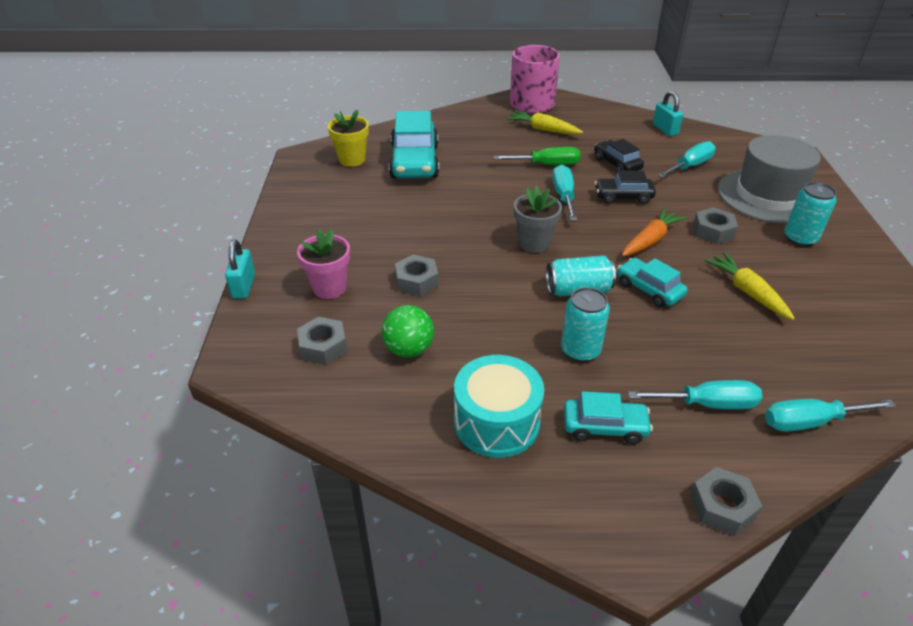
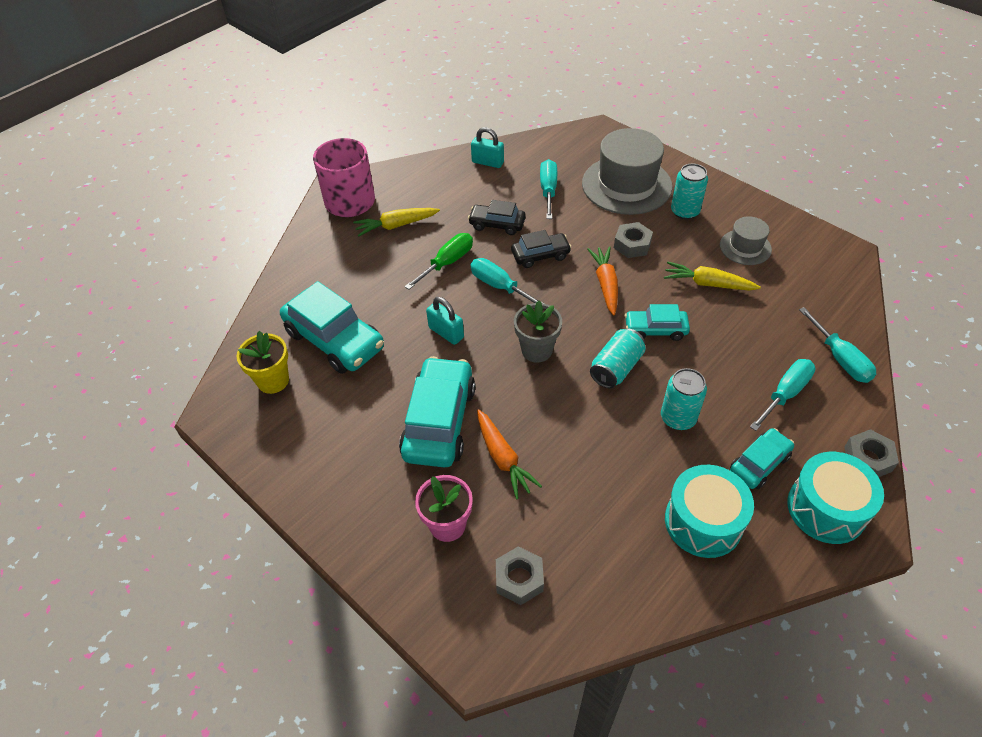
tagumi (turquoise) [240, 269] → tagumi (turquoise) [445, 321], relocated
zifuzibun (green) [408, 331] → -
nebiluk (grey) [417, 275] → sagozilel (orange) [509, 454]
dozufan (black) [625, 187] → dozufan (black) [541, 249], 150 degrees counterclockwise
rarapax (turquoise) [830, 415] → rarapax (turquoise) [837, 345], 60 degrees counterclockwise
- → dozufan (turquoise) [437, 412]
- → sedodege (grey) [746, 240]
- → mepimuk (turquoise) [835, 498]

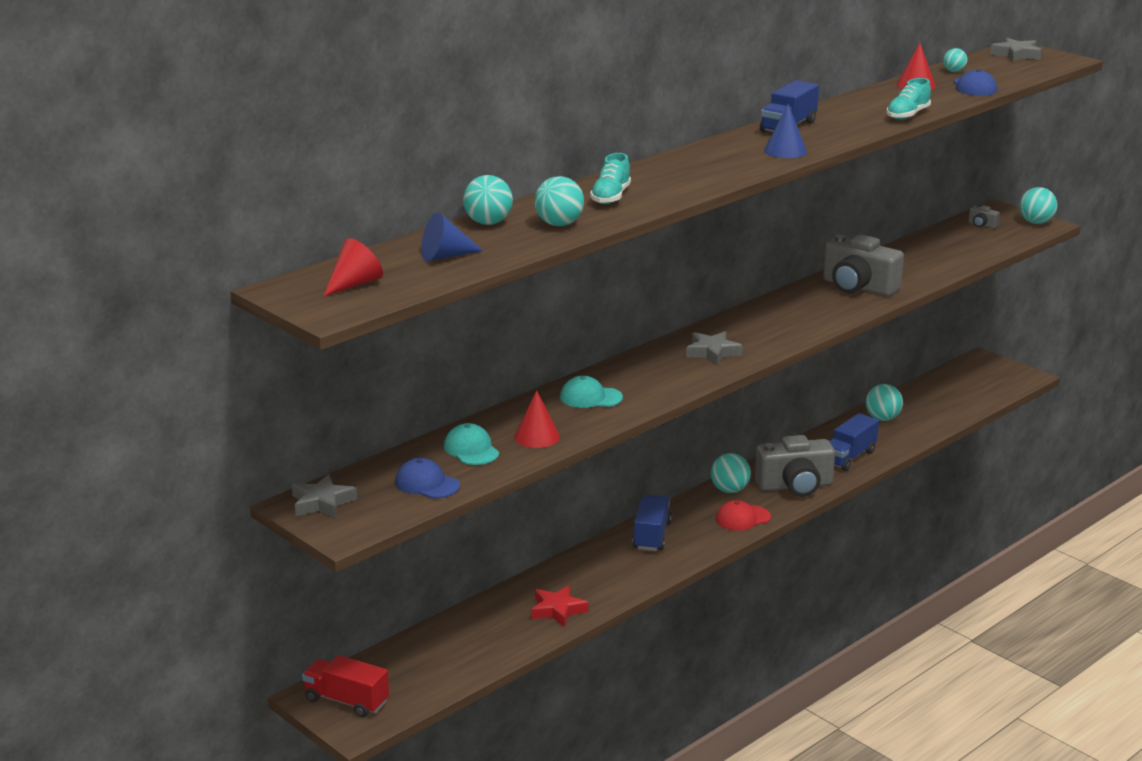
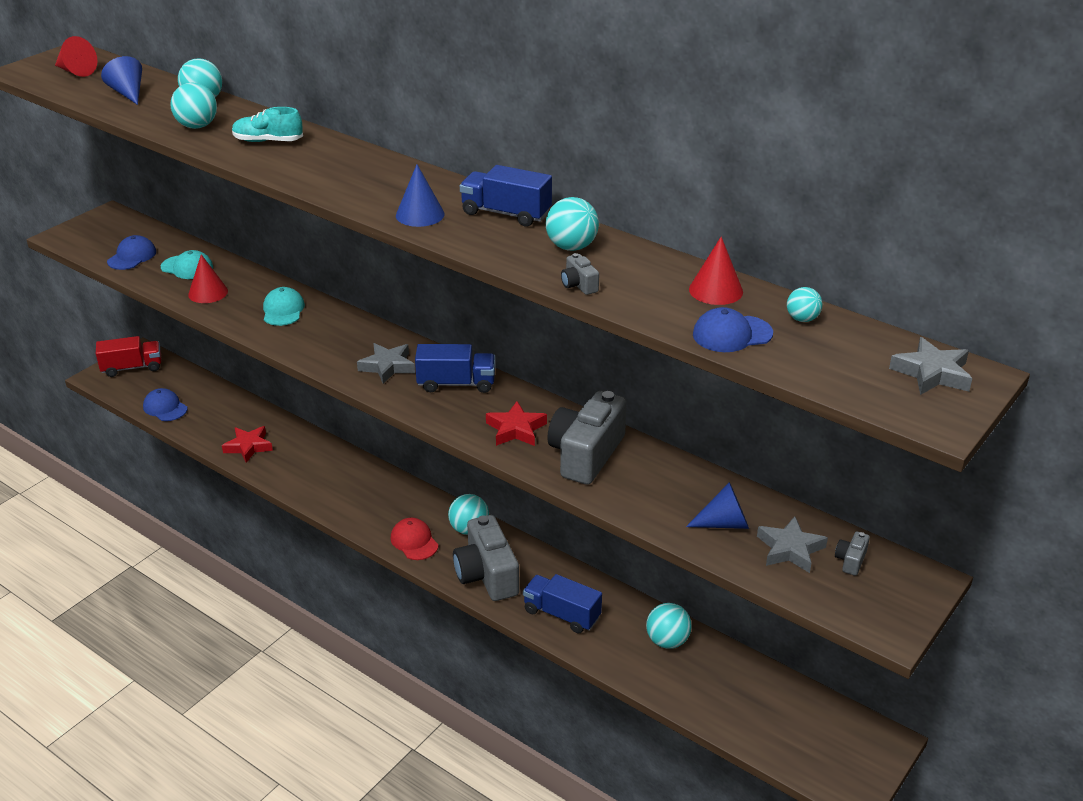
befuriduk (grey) [324, 496] → befuriduk (grey) [792, 544], relocated
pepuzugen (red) [345, 686] → pepuzugen (red) [128, 356], 60 degrees clockwise
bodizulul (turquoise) [471, 444] → bodizulul (turquoise) [187, 264], 60 degrees clockwise
pepuzugen (blue) [652, 523] → pepuzugen (blue) [455, 368], relocated
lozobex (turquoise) [909, 99] → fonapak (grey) [580, 274]
zifuzibun (turquoise) [1038, 205] → zifuzibun (turquoise) [572, 224], relocated
- → bodizulul (blue) [165, 404]
- → befuriduk (red) [516, 423]
- → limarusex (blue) [717, 505]

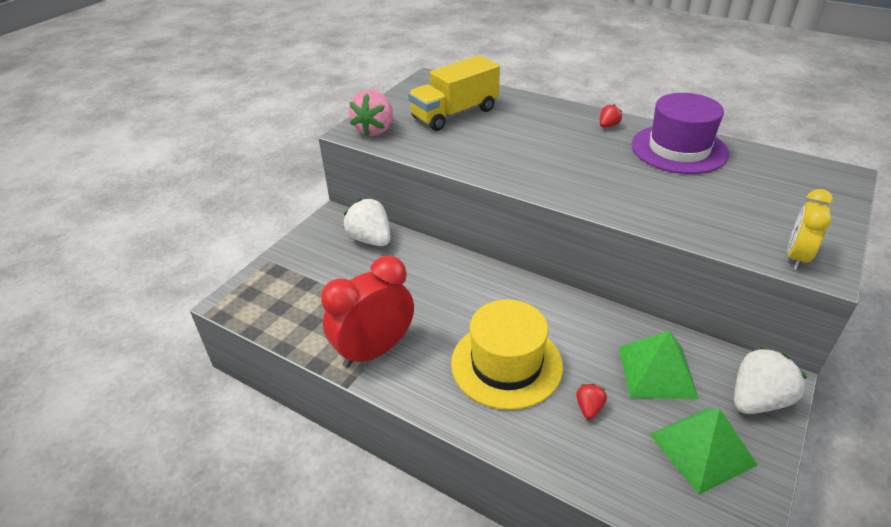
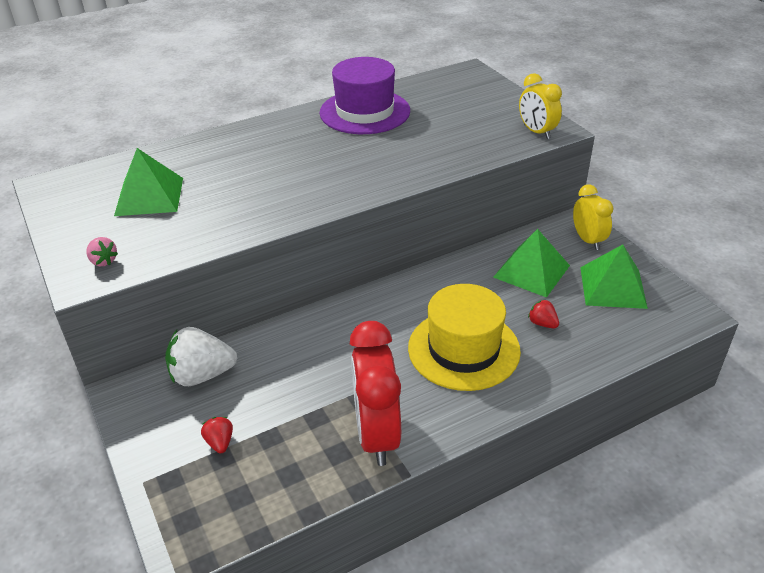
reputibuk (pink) [371, 113] → reputibuk (pink) [102, 251], x0.49
pepuzugen (yellow) [454, 93] → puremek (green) [148, 182]
reputibuk (red) [611, 116] → reputibuk (red) [217, 435], relocated
reputibuk (white) [770, 380] → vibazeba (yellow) [593, 217]

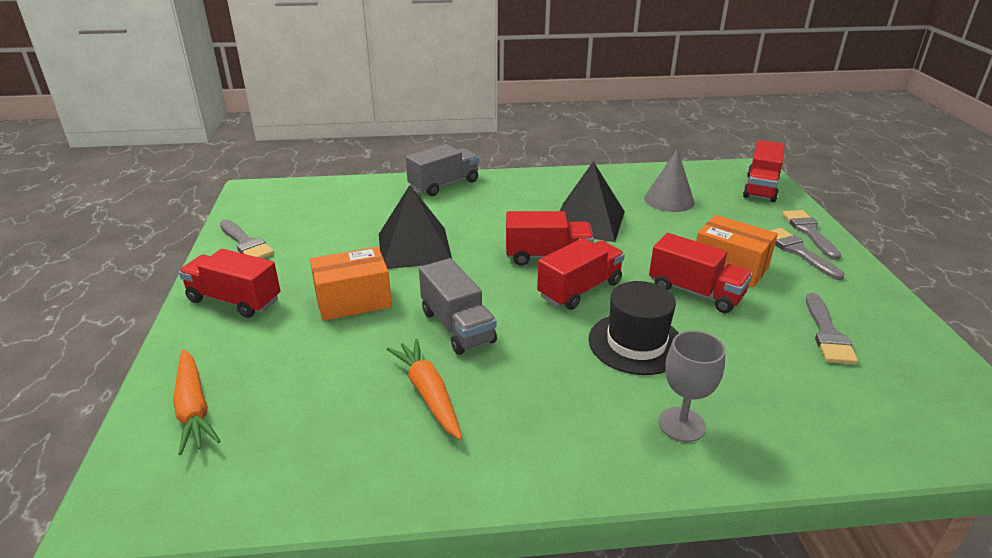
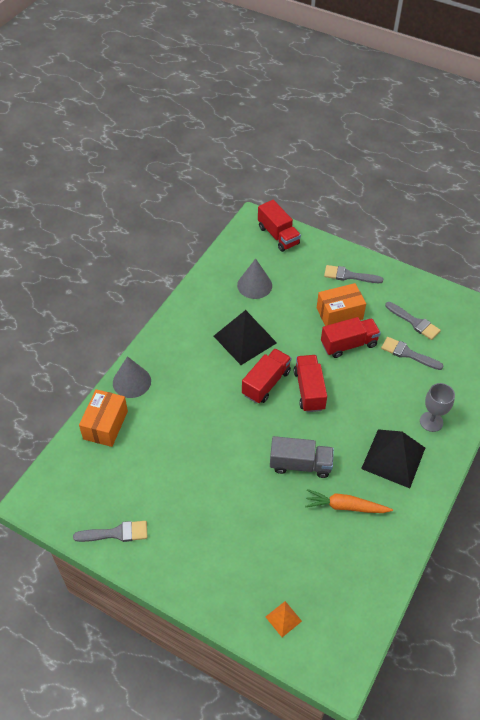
sagozilel (orange) [196, 402] → puremek (orange) [284, 619]
pepuzugen (red) [229, 283] → -
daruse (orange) [351, 284] → daruse (orange) [103, 418], relocated
puremek (black) [415, 227] → puremek (black) [393, 458], relocated
pepuzugen (grey) [442, 170] → limarusex (grey) [132, 377]
sedodege (black) [634, 328] → -
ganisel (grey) [811, 235] → ganisel (grey) [412, 353], relocated

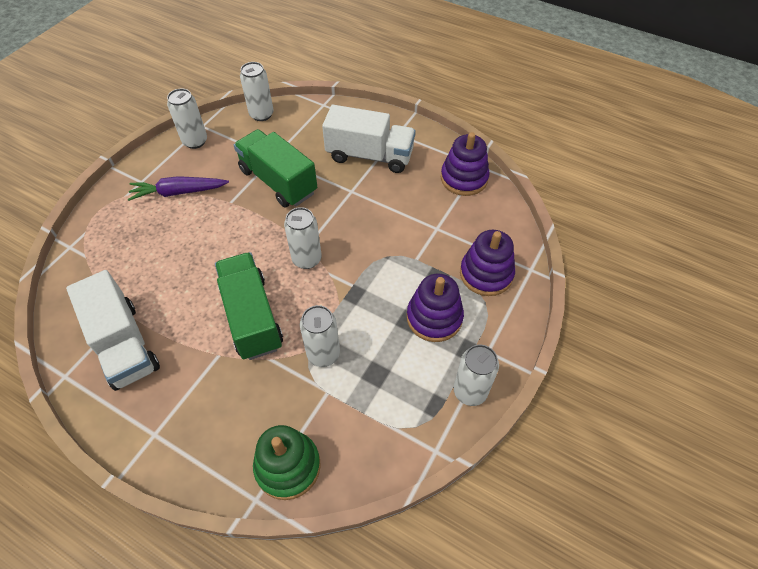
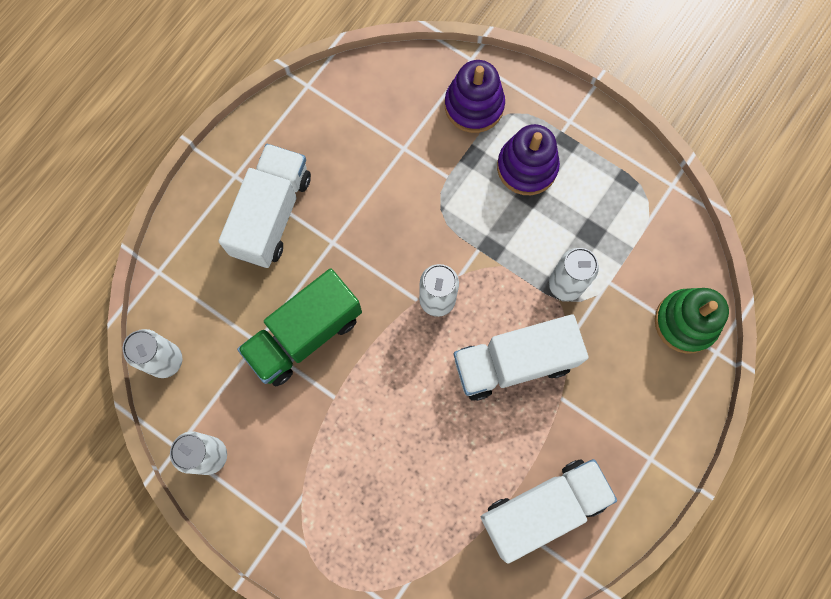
sagozilel (purple) [178, 188] → -
pepuzugen (green) [249, 306] → pepuzugen (white) [521, 357]
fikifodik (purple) [465, 164] → -
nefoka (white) [476, 375] → -

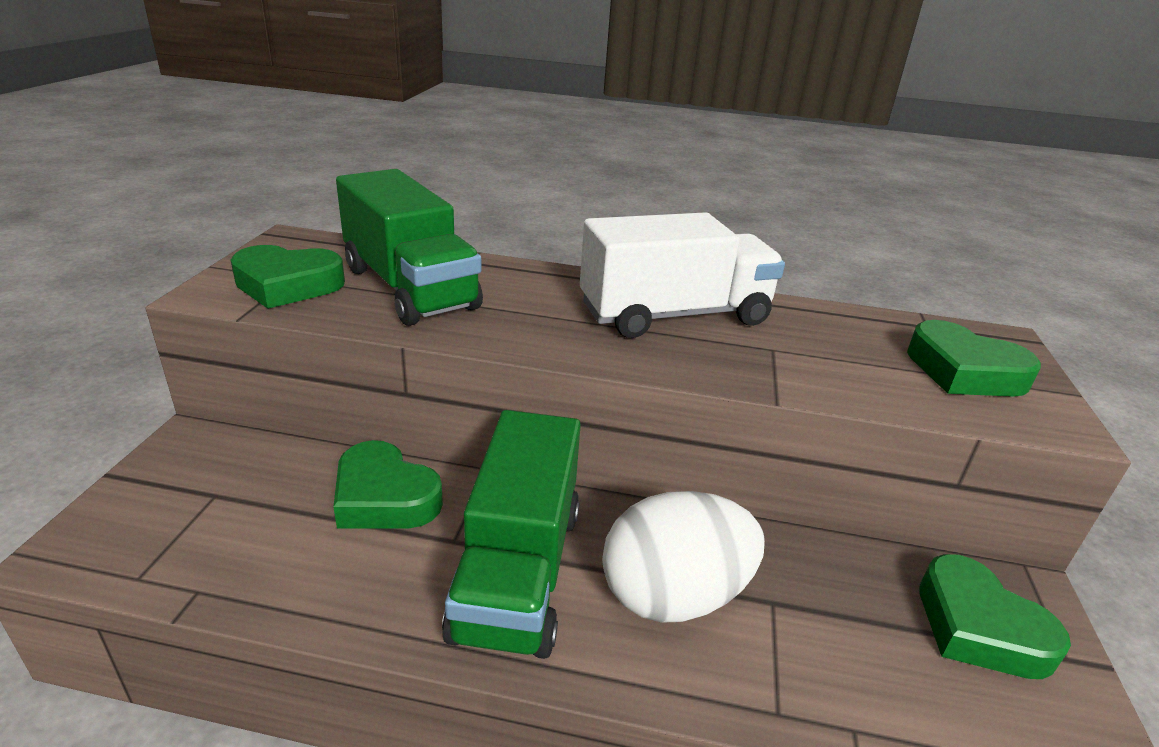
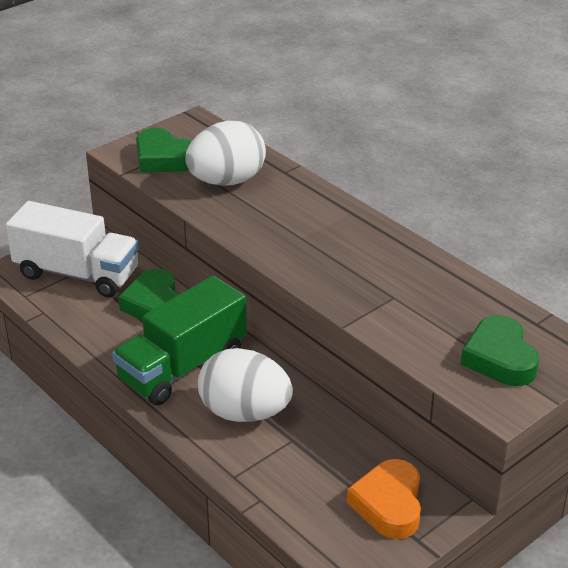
pepuzugen (green) [409, 247] → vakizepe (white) [225, 153]
pepuzugen (white) [682, 275] → pepuzugen (white) [72, 249], relocated
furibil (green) [995, 616] → furibil (orange) [384, 499]

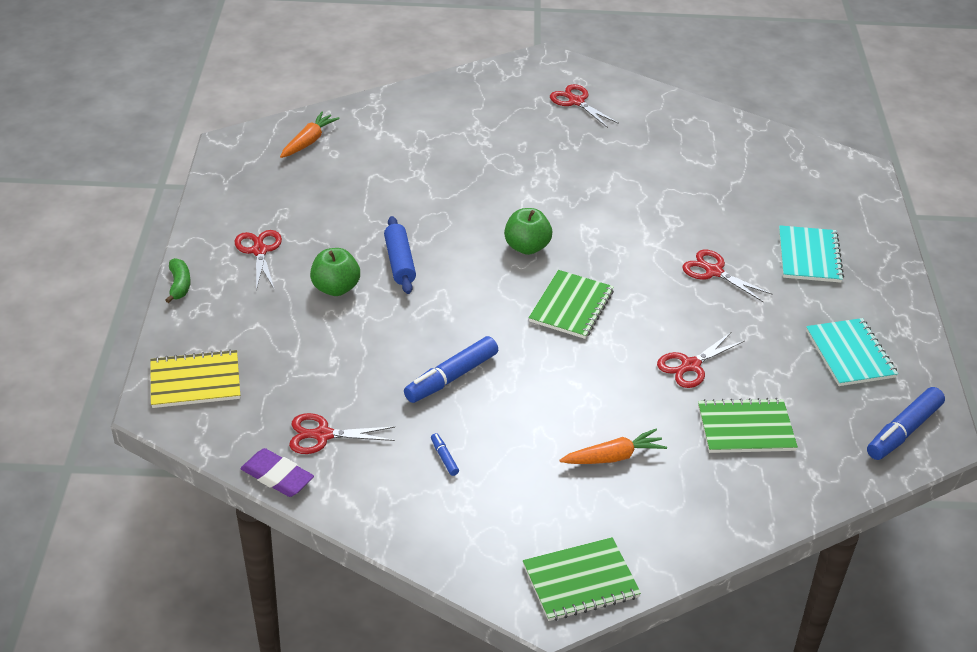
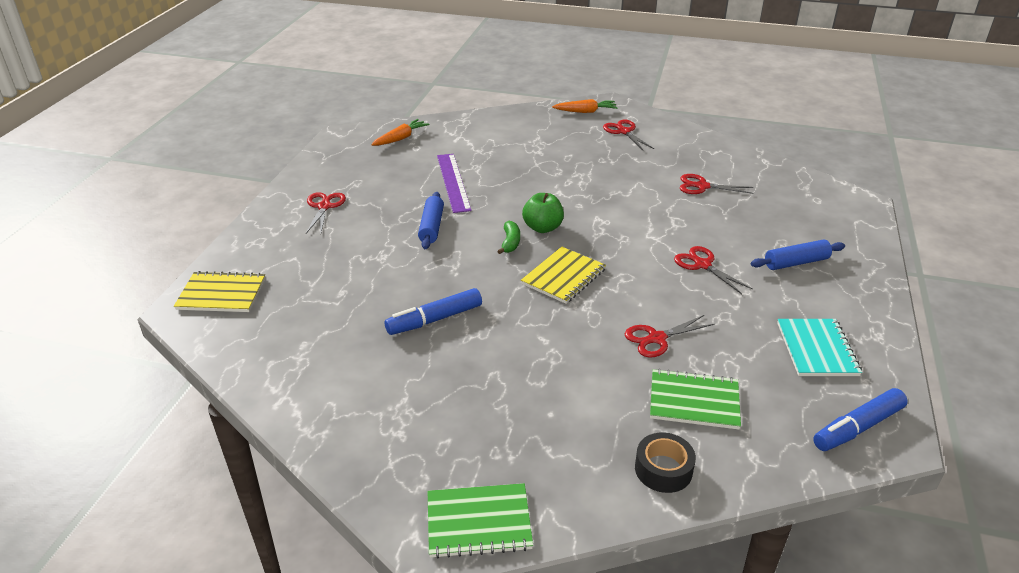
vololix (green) [178, 280] → vololix (green) [508, 237], relocated
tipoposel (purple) [277, 472] → -
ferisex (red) [342, 433] → ferisex (red) [717, 184], relocated
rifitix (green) [335, 272] → -
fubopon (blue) [445, 454] → -
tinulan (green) [571, 304] → tinulan (yellow) [563, 275]
sagozilel (orange) [613, 446] → sagozilel (orange) [585, 106], relocated
tinulan (turquoise) [811, 254] → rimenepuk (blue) [798, 254]
- → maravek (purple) [454, 183]
- → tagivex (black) [665, 462]

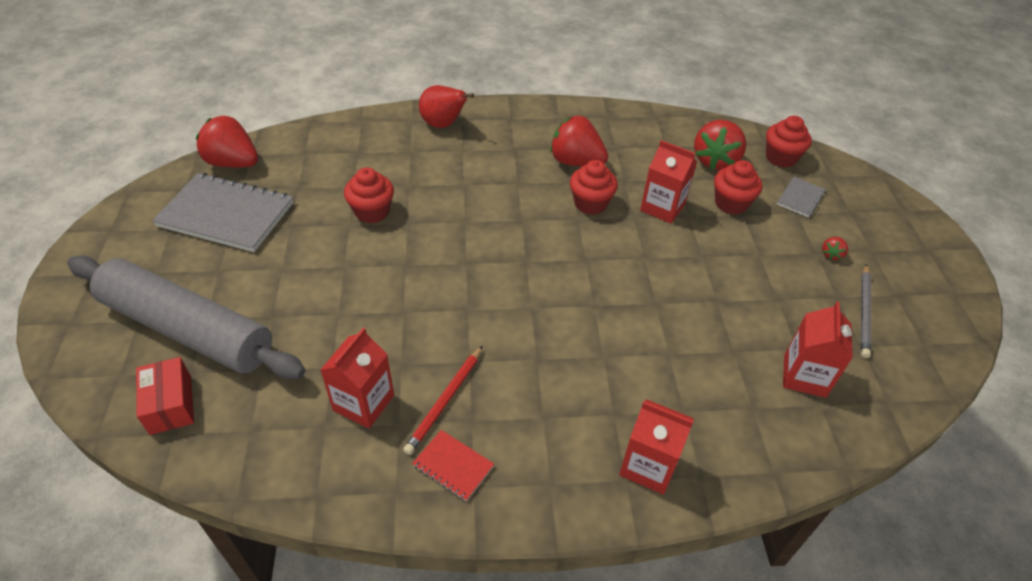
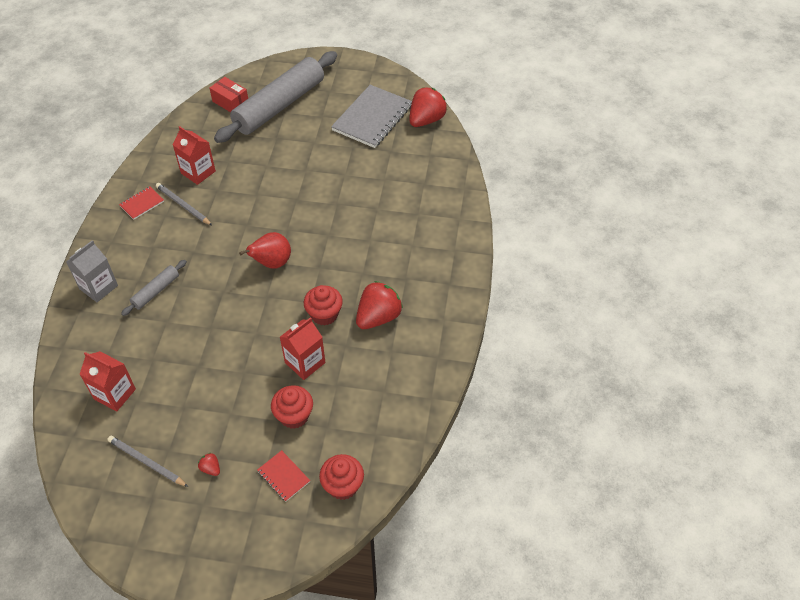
daruse (red) [165, 396] → daruse (red) [228, 94], 45 degrees clockwise
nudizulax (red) [369, 195] → -
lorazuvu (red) [443, 400] → lorazuvu (grey) [184, 204]
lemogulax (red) [446, 106] → lemogulax (red) [265, 250], relocated
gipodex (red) [656, 447] → gipodex (grey) [92, 271]
reputibuk (red) [720, 145] → -
tinulan (grey) [801, 197] → tinulan (red) [283, 476]
- → rimenepuk (grey) [154, 288]

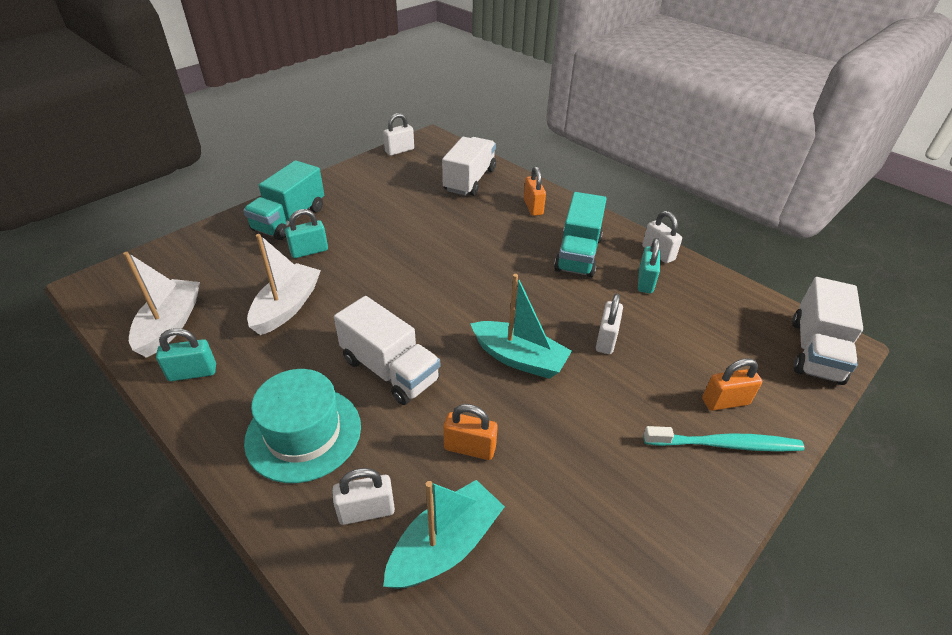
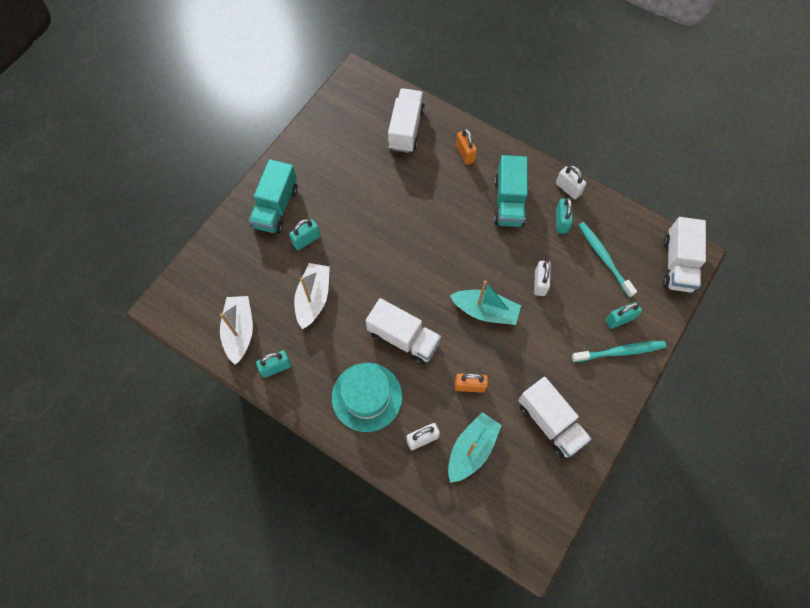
tagumi (white) [398, 134] → -
tagumi (orange) [732, 384] → tagumi (turquoise) [624, 315]
- → pepuzugen (white) [555, 417]
- → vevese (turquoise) [608, 260]

